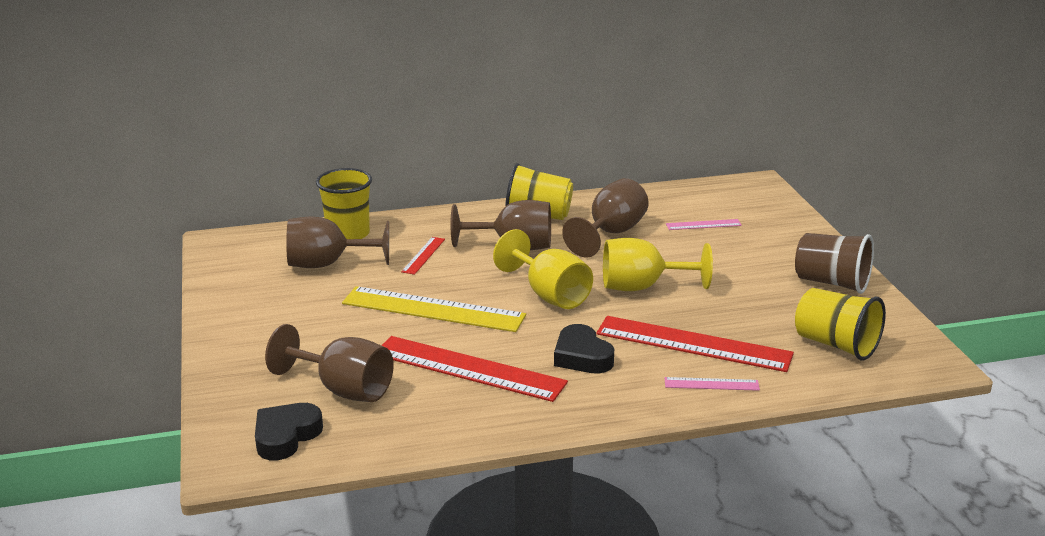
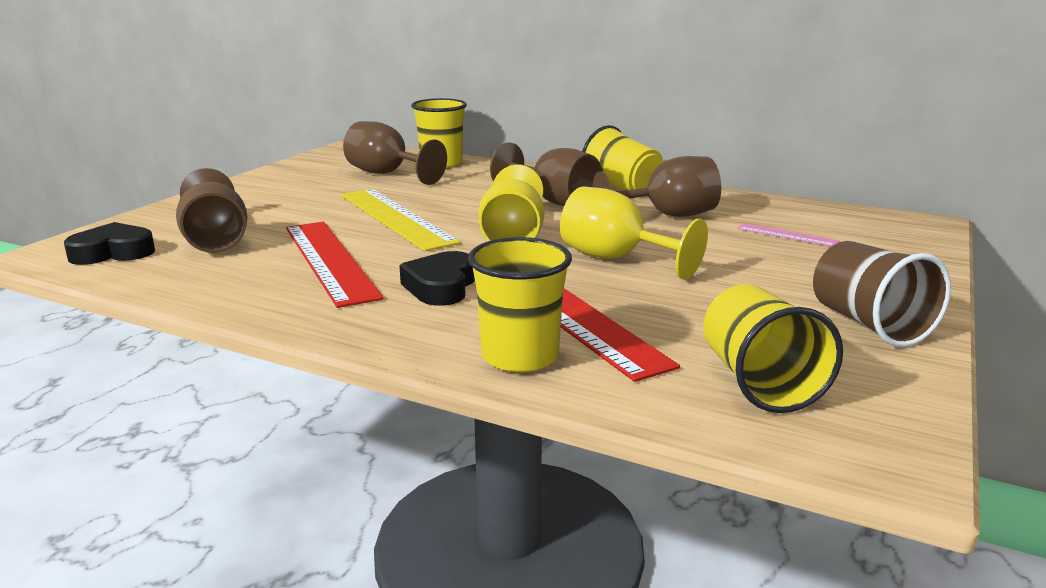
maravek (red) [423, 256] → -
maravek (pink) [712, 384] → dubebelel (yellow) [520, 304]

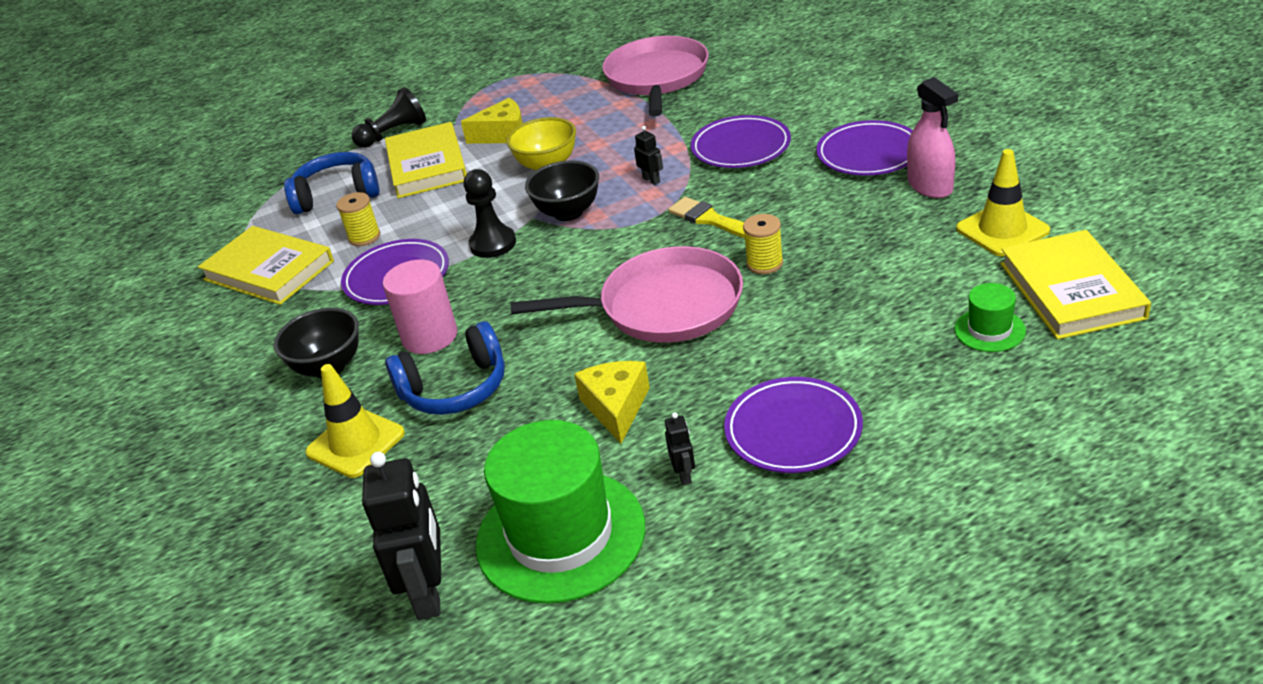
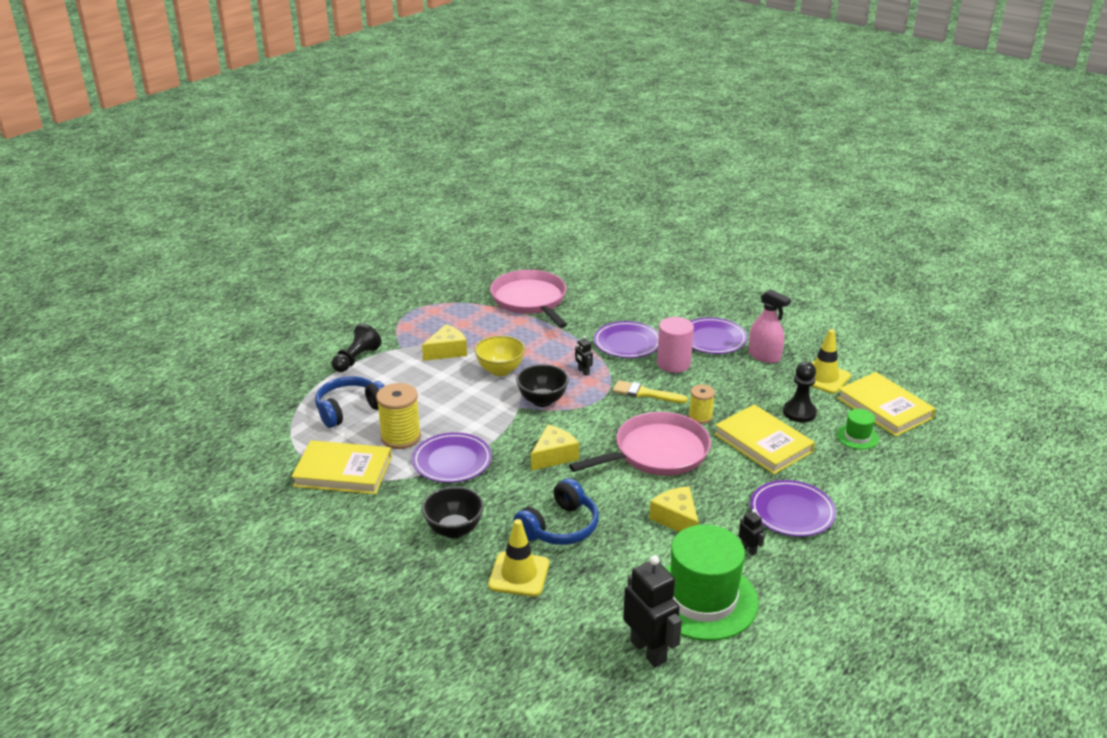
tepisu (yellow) [358, 219] → tepisu (yellow) [398, 416], x1.63
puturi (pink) [420, 307] → puturi (pink) [675, 345], relocated
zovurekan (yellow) [426, 160] → zovurekan (yellow) [764, 439], relocated
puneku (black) [489, 213] → puneku (black) [800, 392], relocated
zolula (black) [648, 155] → zolula (black) [584, 355], 150 degrees counterclockwise
- → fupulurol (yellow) [555, 448]

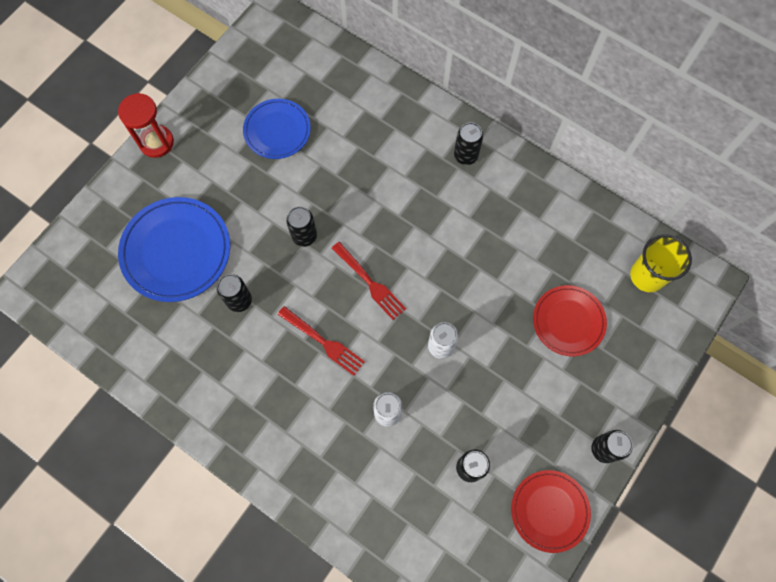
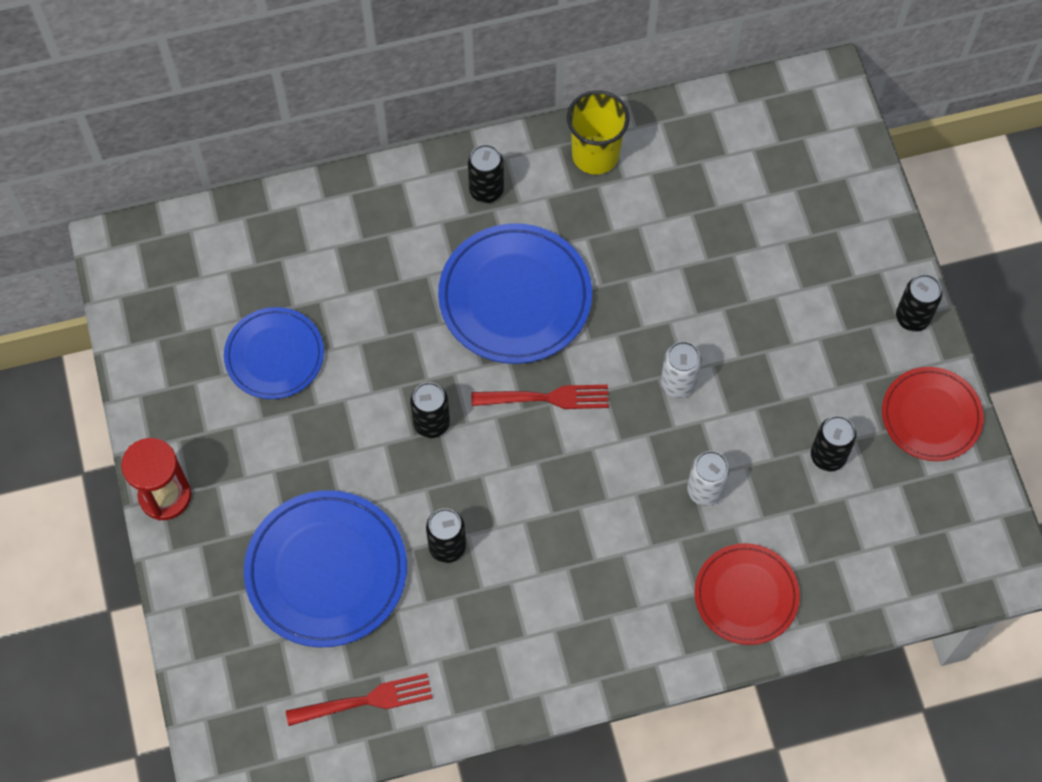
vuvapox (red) [321, 341] → vuvapox (red) [359, 699], relocated
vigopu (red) [570, 320] → vigopu (red) [747, 594], relocated
dubebelel (yellow) [661, 263] → dubebelel (yellow) [598, 132], relocated
- → vigopu (blue) [515, 293]

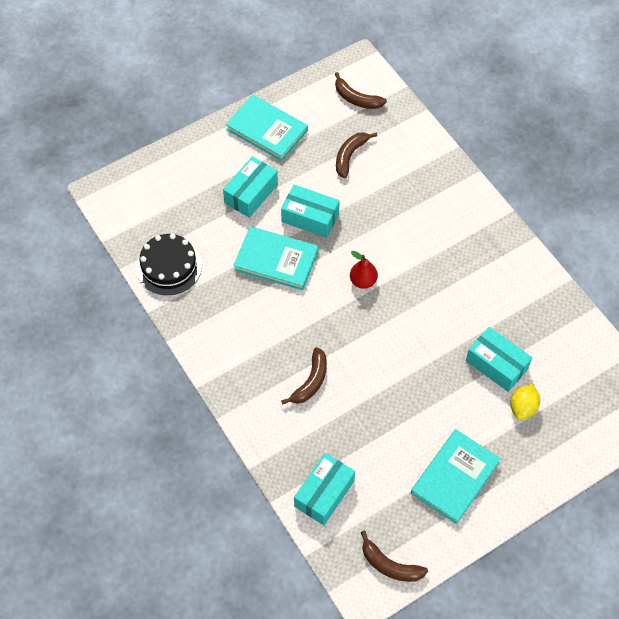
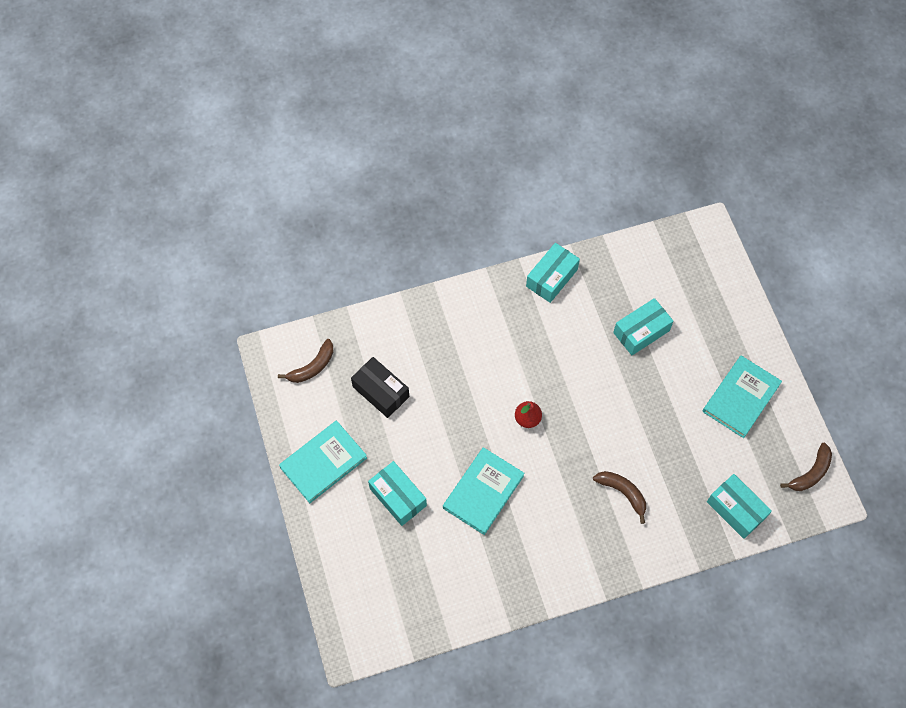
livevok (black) [169, 264] → -
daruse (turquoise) [310, 211] → daruse (turquoise) [553, 273], relocated
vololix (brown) [356, 155] → daruse (black) [380, 387]
zovurekan (turquoise) [456, 476] → zovurekan (turquoise) [742, 397], 75 degrees clockwise
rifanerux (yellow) [525, 402] → -

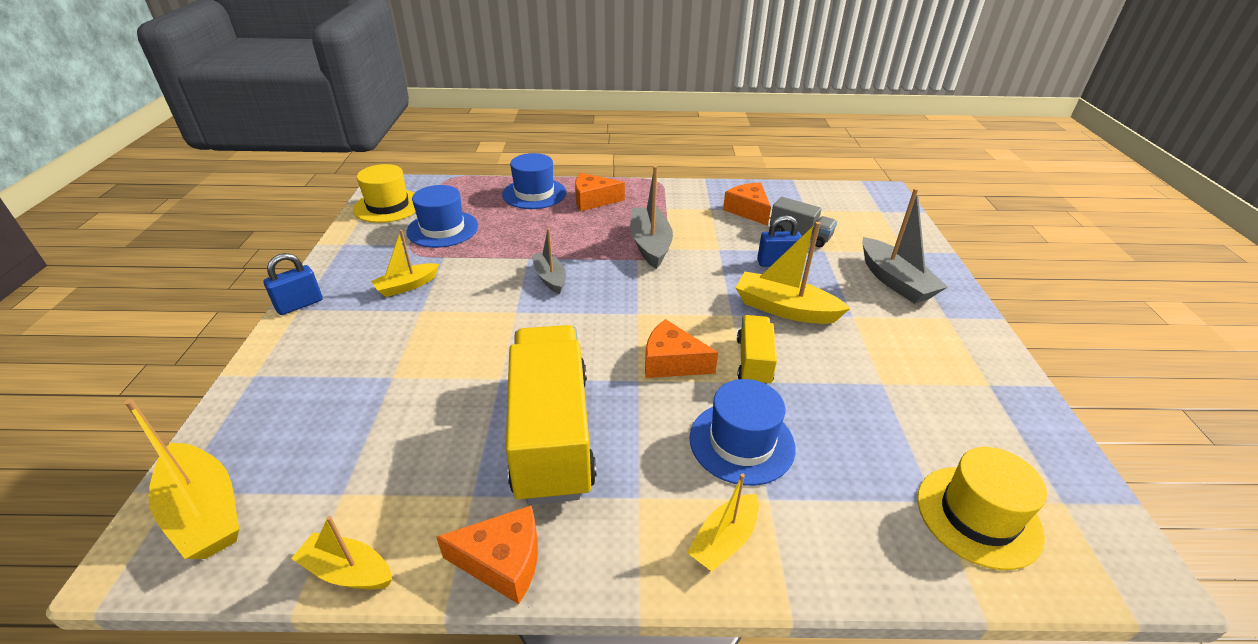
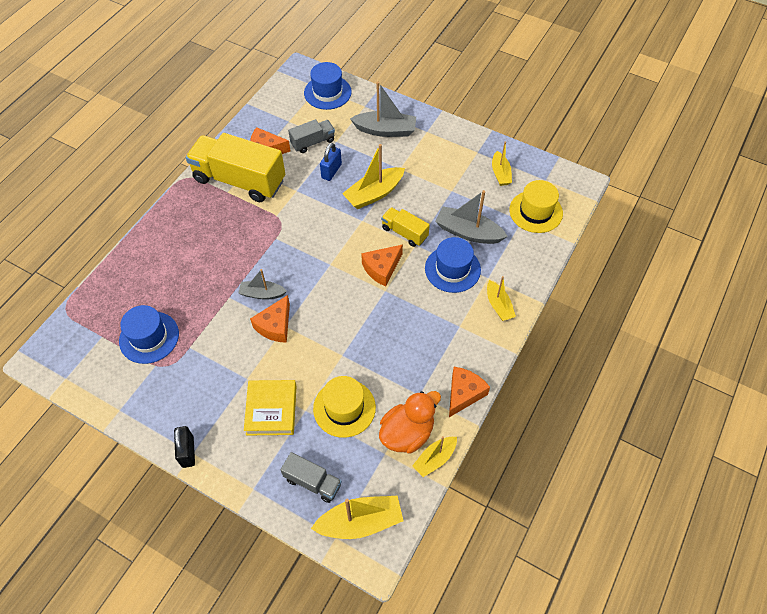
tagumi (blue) [293, 284] → tagumi (black) [184, 447]
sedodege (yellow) [384, 193] → sedodege (yellow) [344, 407], relocated
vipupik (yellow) [405, 263] → vipupik (yellow) [502, 163], relocated
sedodege (blue) [534, 181] → sedodege (blue) [328, 86], relocated
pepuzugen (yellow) [551, 415] → pepuzugen (yellow) [235, 167], relocated
fupulurol (orange) [600, 192] → fupulurol (orange) [270, 319], relocated
vipupik (grey) [651, 217] → vipupik (grey) [471, 217], relocated
- → zovurekan (yellow) [270, 408]
- → pepuzugen (grey) [311, 477]
- → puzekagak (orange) [410, 422]

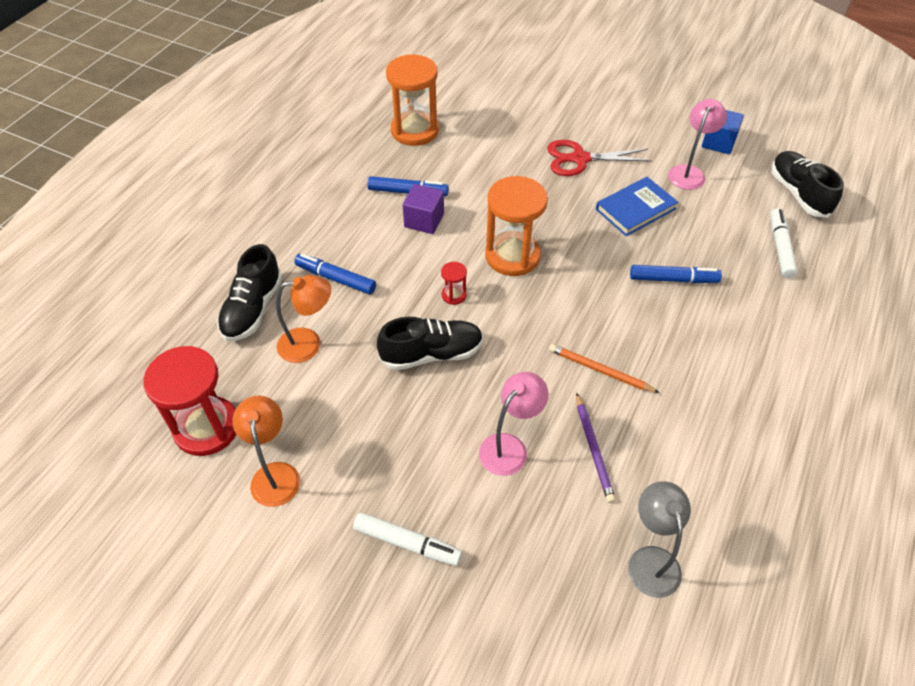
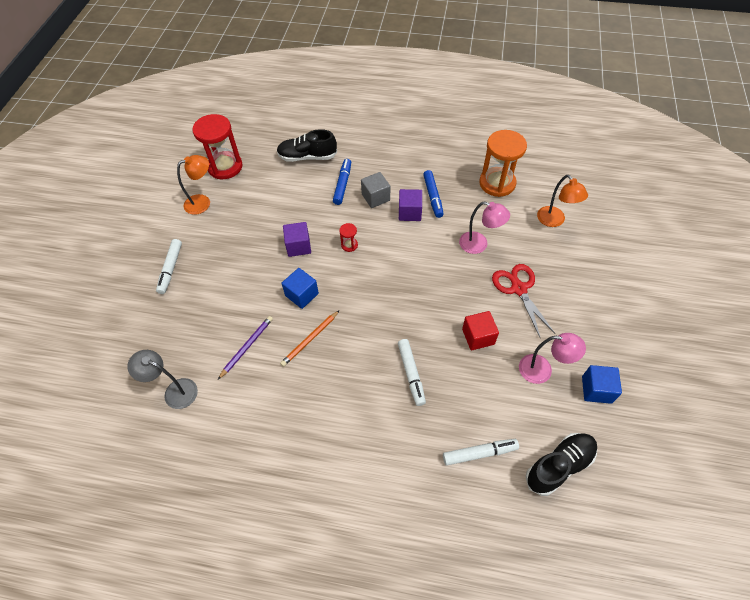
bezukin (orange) [303, 319] → bezukin (orange) [562, 201], relocated
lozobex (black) [430, 343] → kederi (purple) [297, 239]
bezukin (pink) [514, 424] → bezukin (pink) [484, 227], relocated
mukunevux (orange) [516, 226] → -
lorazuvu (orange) [604, 368] → lorazuvu (orange) [309, 339], 150 degrees counterclockwise
lorazuvu (purple) [596, 448] → lorazuvu (purple) [245, 348], 150 degrees clockwise
zovurekan (blue) [637, 206] → kederi (red) [480, 330]
bezukin (grey) [659, 539] → bezukin (grey) [162, 379], 135 degrees counterclockwise
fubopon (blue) [676, 274] → fubopon (white) [412, 372]
- → kederi (blue) [300, 288]
- → kederi (grey) [375, 190]

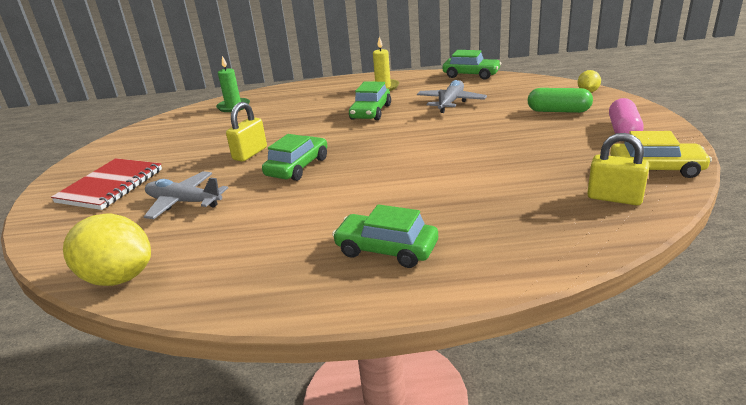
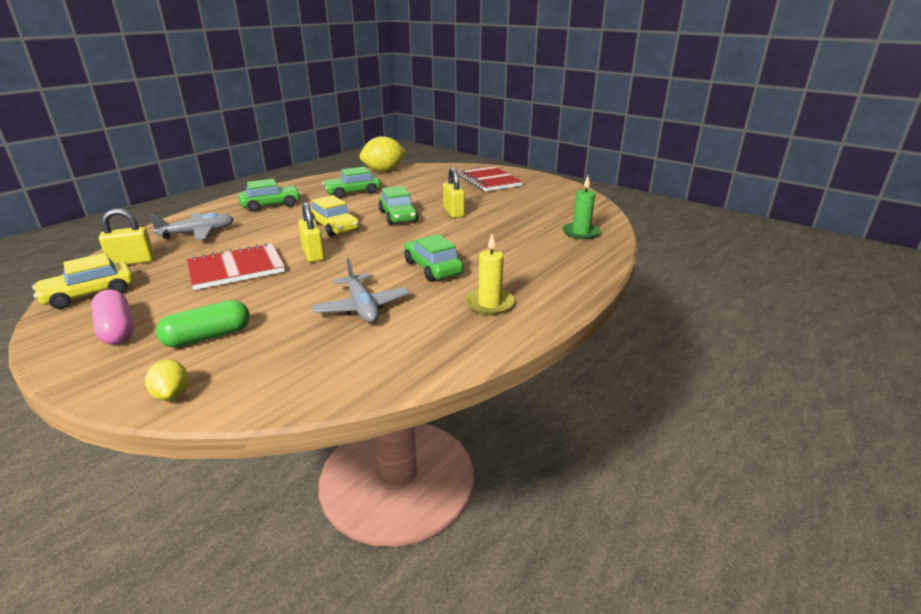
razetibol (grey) [186, 195] → razetibol (grey) [191, 226], relocated
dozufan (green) [472, 65] → dozufan (green) [352, 182], relocated
- → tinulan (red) [236, 266]
- → tagumi (yellow) [311, 232]
- → dozufan (yellow) [334, 216]

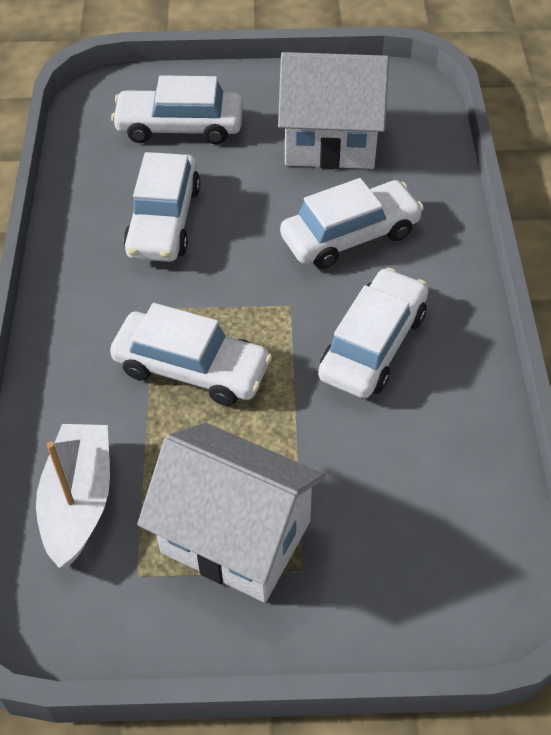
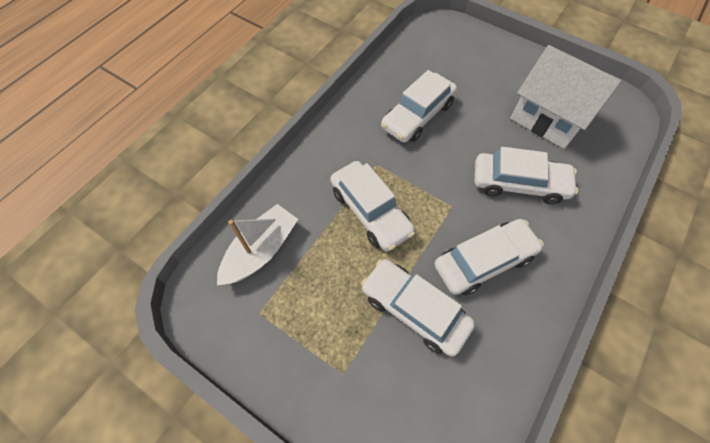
dozufan (white) [177, 109] → dozufan (white) [418, 308], relocated
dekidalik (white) [231, 512] → -

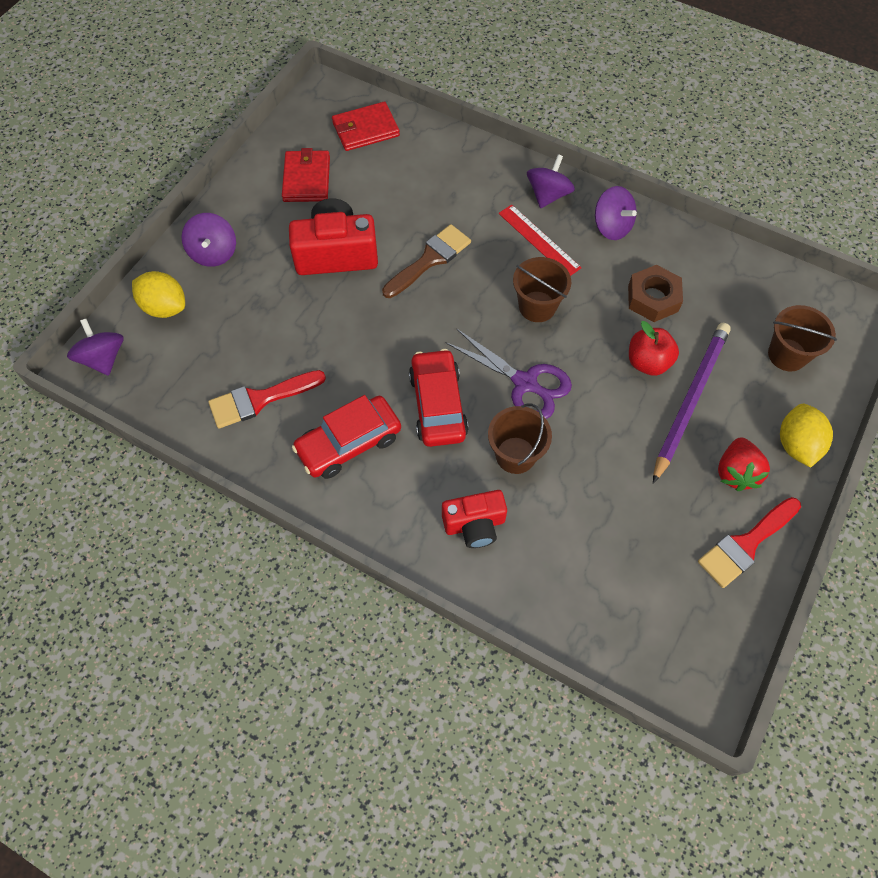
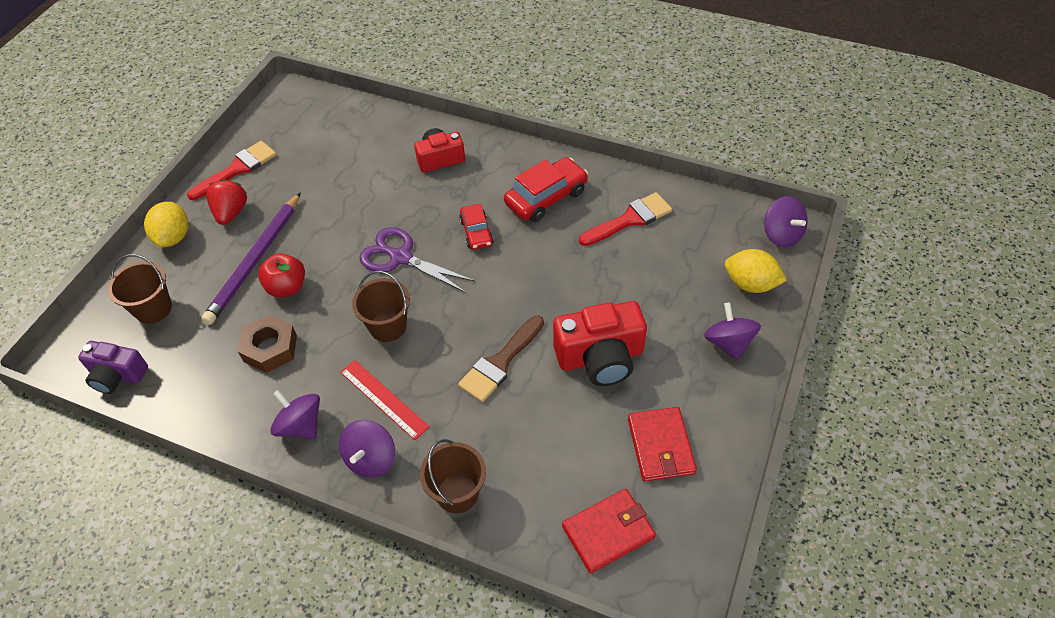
dozufan (red) [439, 398] → dozufan (red) [476, 227], x0.61
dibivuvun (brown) [520, 439] → dibivuvun (brown) [453, 476], relocated
- → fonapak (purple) [113, 367]

